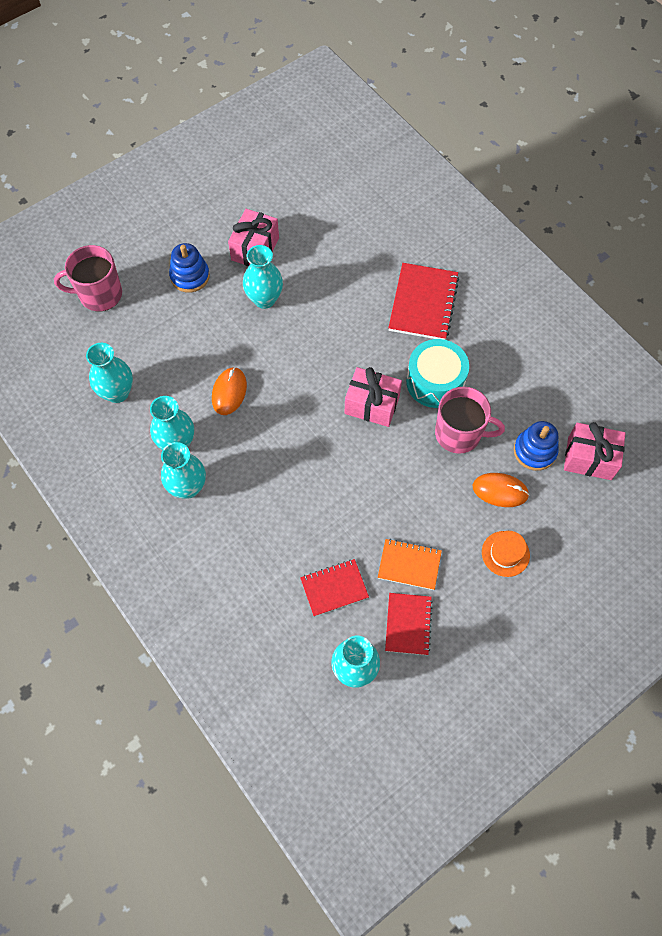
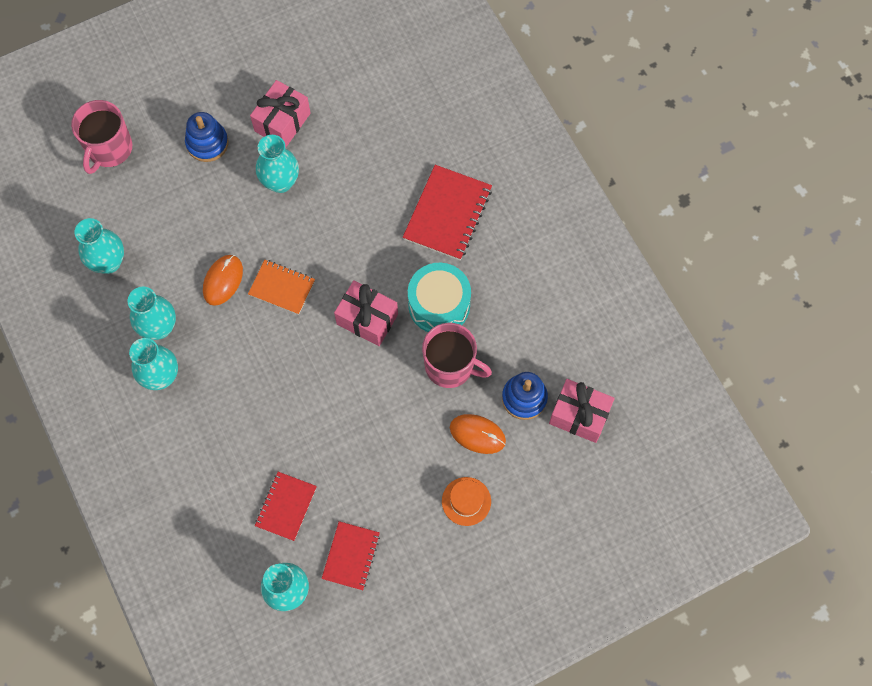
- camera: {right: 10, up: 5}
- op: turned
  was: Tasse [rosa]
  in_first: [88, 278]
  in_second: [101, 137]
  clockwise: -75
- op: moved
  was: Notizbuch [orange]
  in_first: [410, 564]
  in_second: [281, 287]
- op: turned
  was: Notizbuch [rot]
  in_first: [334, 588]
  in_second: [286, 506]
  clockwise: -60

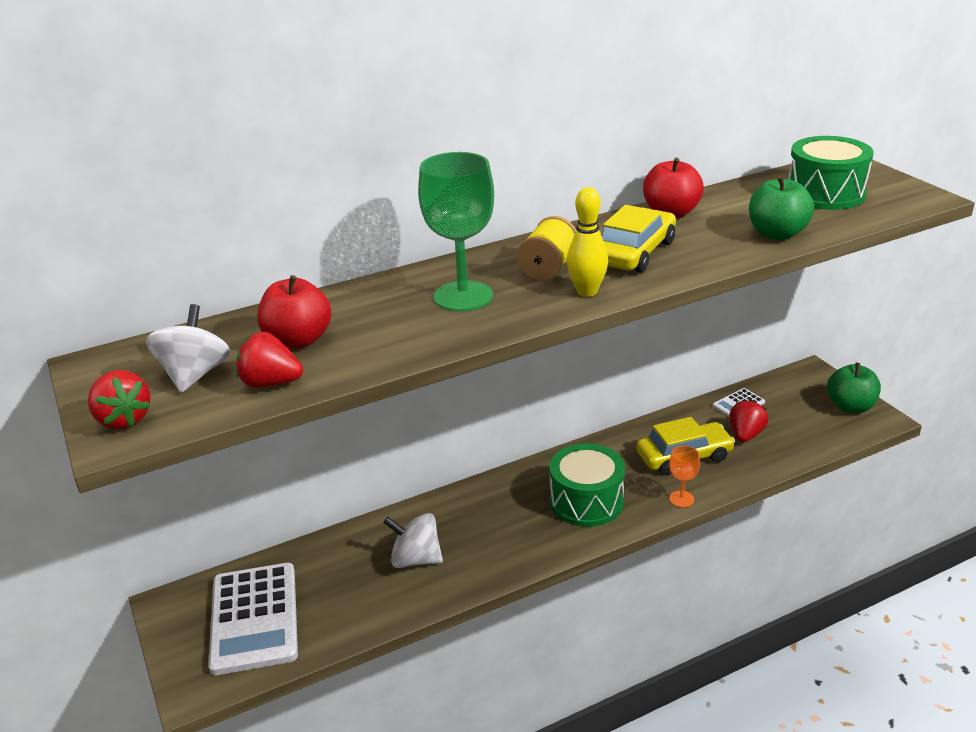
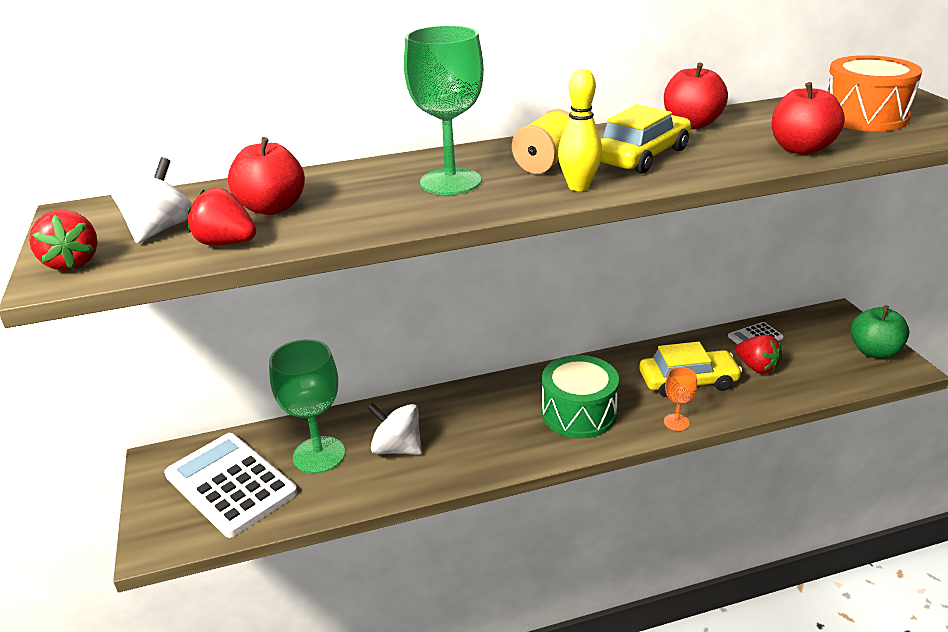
- camera: {right: 10, up: 0}
- op: recoloured
  was: Trommel [grün]
  now: Trommel [orange]
  in_first: [831, 173]
  in_second: [874, 93]
- op: recoloured
  was: Apfel [grün]
  now: Apfel [rot]
  in_first: [781, 207]
  in_second: [808, 118]
- op: turned
  was: Erdbeere [rot]
  in_first: [749, 421]
  in_second: [759, 354]
  clockwise: 105
- op: turned
  was: Taschenrechner [weiß]
  in_first: [253, 619]
  in_second: [231, 485]
  clockwise: 135
- op: added
  now: Kelch [grün]
  in_second: [307, 406]

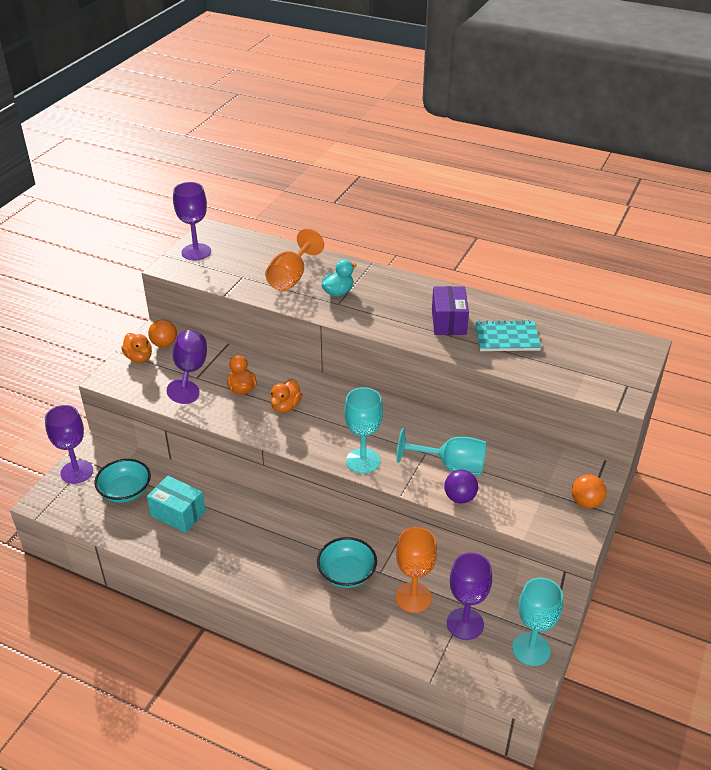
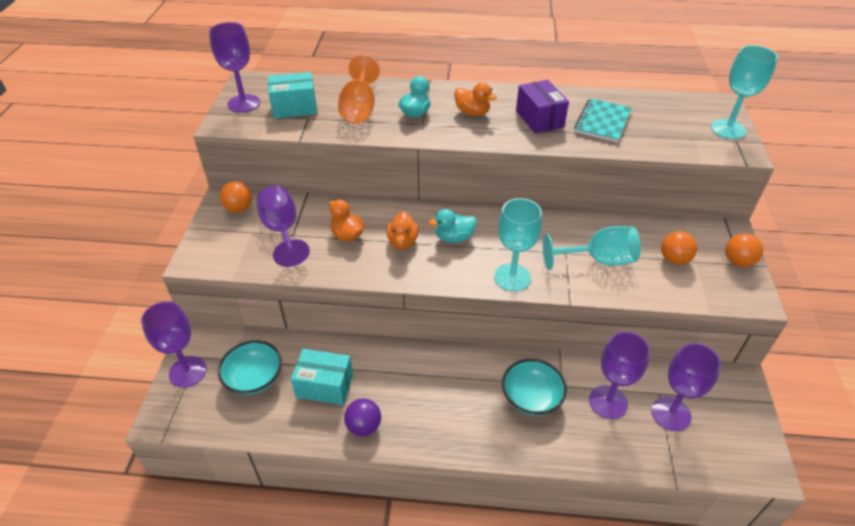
- camera: {right: -20, up: 5}
- op: turned
  was: Notizbuch [türkis]
  in_first: [508, 335]
  in_second: [603, 120]
  clockwise: -45
- op: moved
  was: Ente [orange]
  in_first: [136, 348]
  in_second: [475, 99]
- op: moved
  was: Ball [lila]
  in_first: [461, 486]
  in_second: [362, 417]
- op: recoloured
  was: Kelch [orange]
  now: Kelch [lila]
  in_first: [416, 570]
  in_second: [619, 375]
- op: moved
  was: Kelch [türkis]
  in_first: [537, 621]
  in_second: [744, 92]
- op: added
  now: Schachtel [türkis]
  in_second: [292, 95]
- op: added
  now: Ente [türkis]
  in_second: [452, 226]
- op: added
  now: Ball [orange]
  in_second: [679, 248]

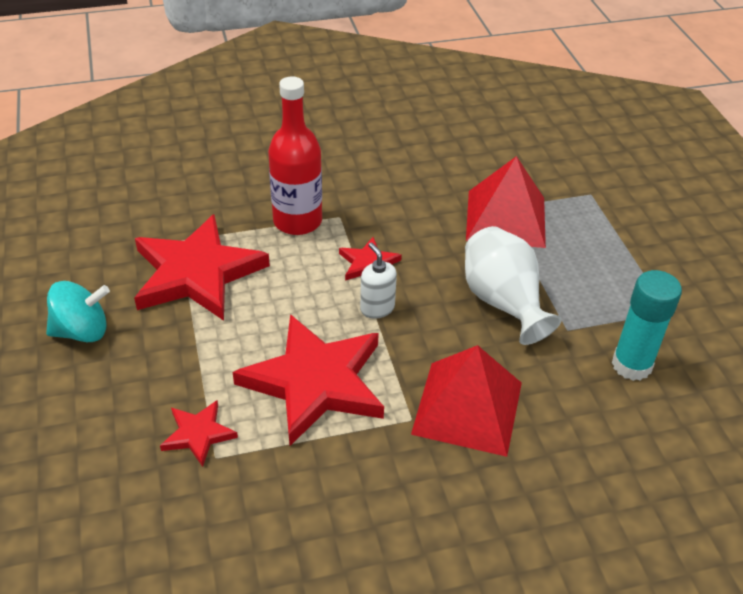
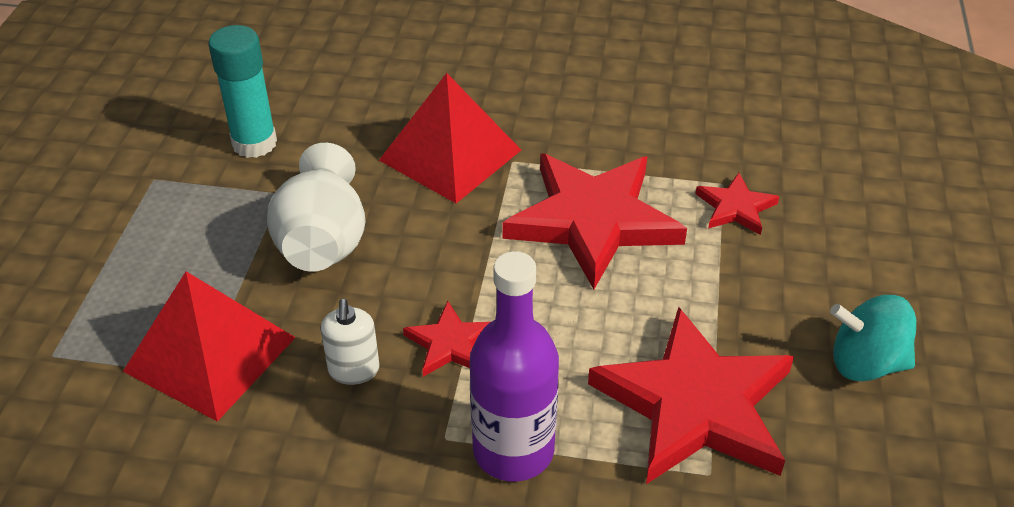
- camera: {right: -155, up: 0}
- op: recoloured
  was: Flasche [rot]
  now: Flasche [lila]
  in_first: [295, 155]
  in_second: [514, 366]
- op: moved
  was: Seifenspender [weiß]
  in_first: [378, 280]
  in_second: [350, 342]

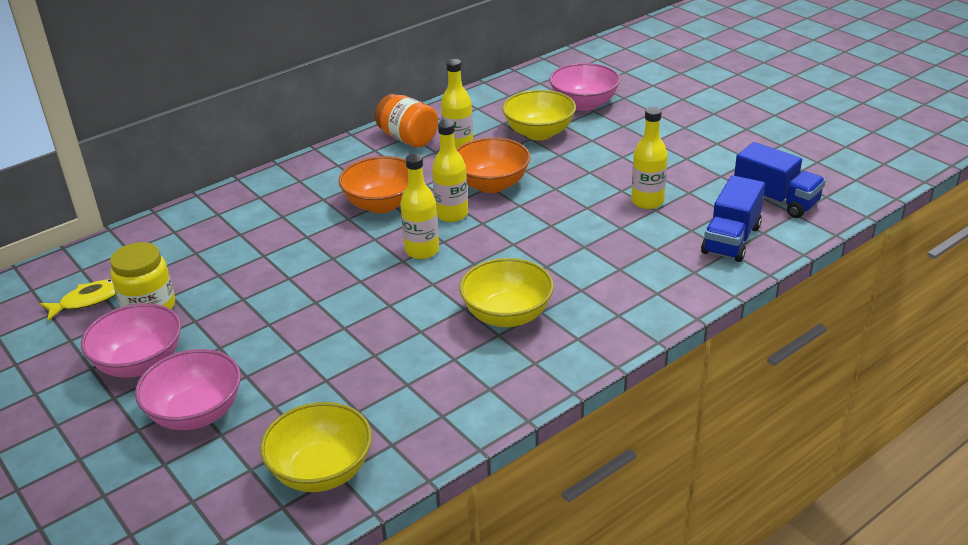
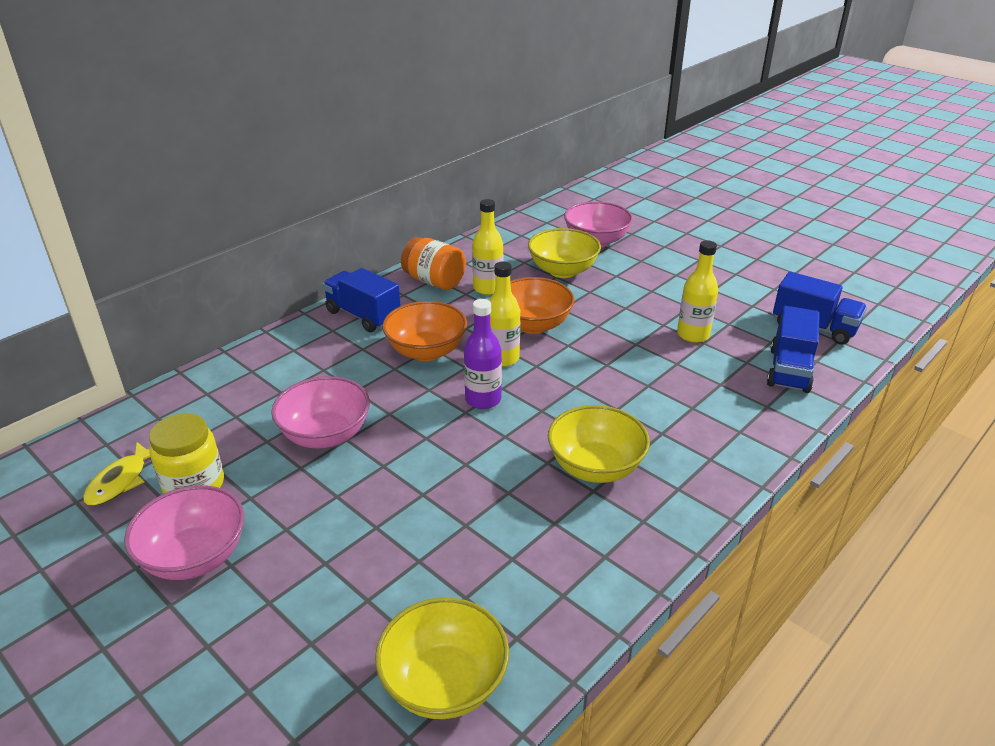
- camera: {right: -10, up: 0}
- op: recoloured
  was: Flasche [gelb]
  now: Flasche [lila]
  in_first: [419, 206]
  in_second: [483, 354]
- op: turned
  was: Fisch [gelb]
  in_first: [78, 300]
  in_second: [116, 474]
  clockwise: 150
- op: moved
  was: Schüssel [rosa]
  in_first: [188, 389]
  in_second: [320, 412]
- op: added
  now: Lastwagen [blau]
  in_second: [361, 300]

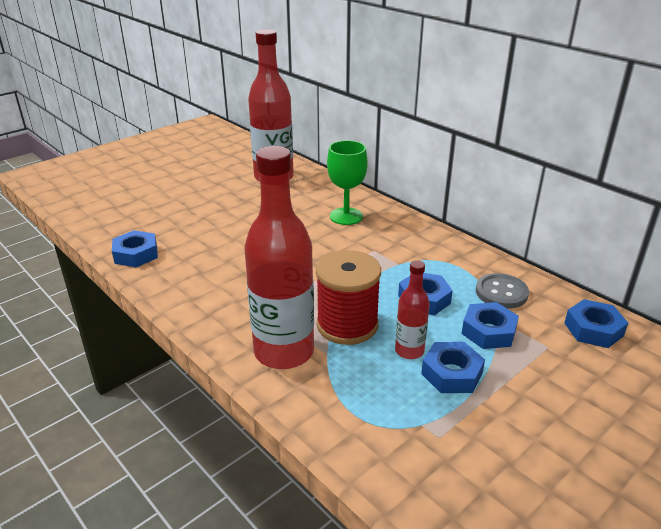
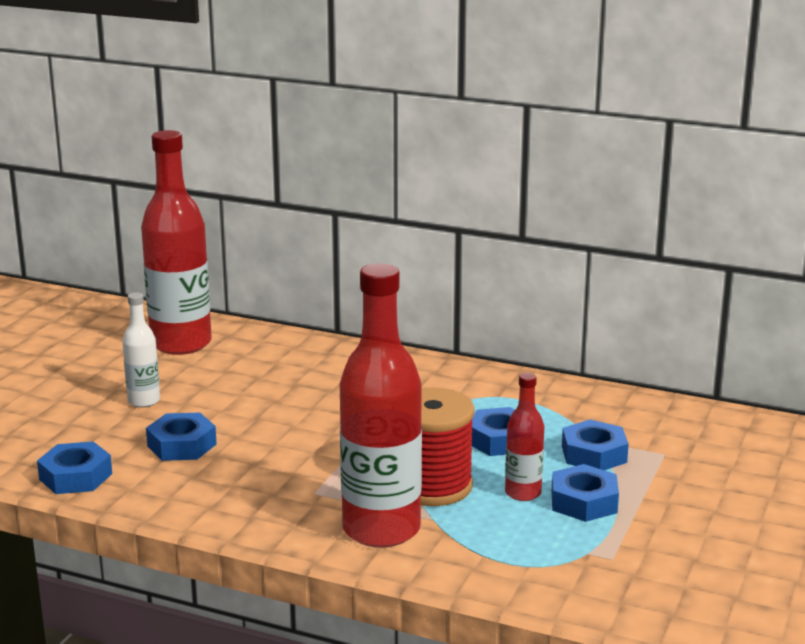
- camera: {right: -25, up: -10}
- op: removed
  was: Kelch [grün]
  in_first: [347, 182]
- op: removed
  was: Knopf [grau]
  in_first: [502, 291]
- op: moved
  was: Sechskantmutter [blau]
  in_first: [596, 323]
  in_second: [181, 437]
- op: added
  now: Flasche [weiß]
  in_second: [141, 350]

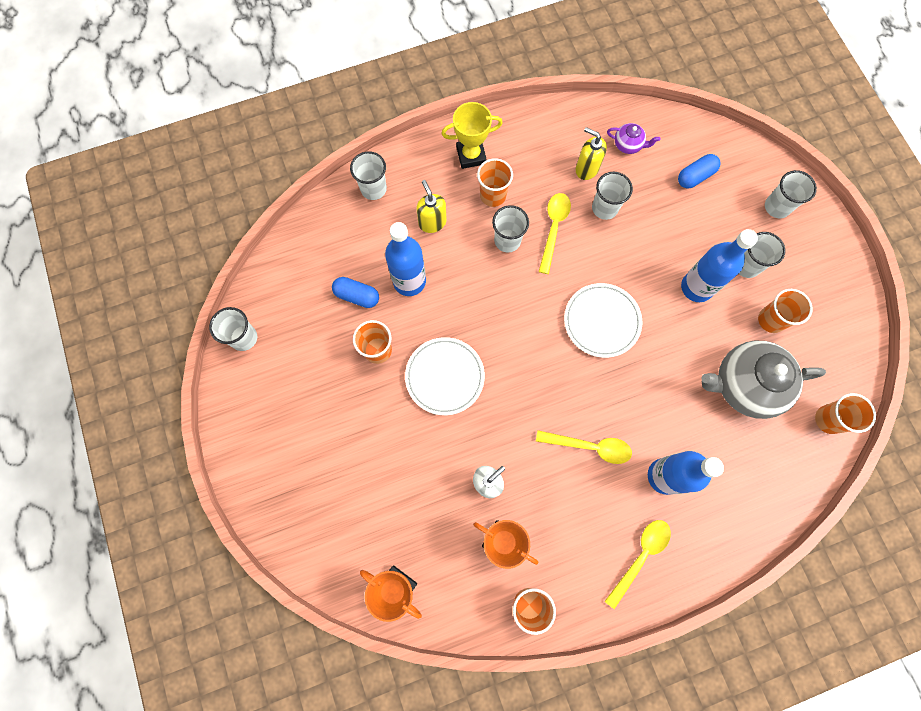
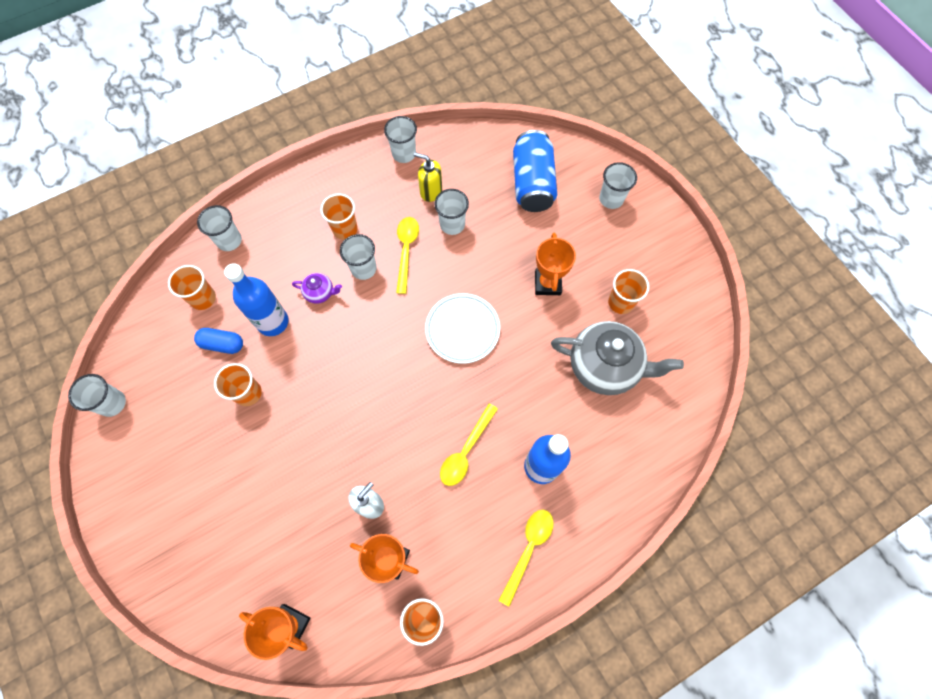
- camera: {right: -10, up: -5}
- op: removed
  was: Pokal [gelb]
  in_first: [472, 135]
- op: moved
  was: Teekanne [lila]
  in_first: [633, 138]
  in_second: [317, 288]
- op: replaced
  was: Kapsel [blau]
  now: Dose [blau]
  in_first: [699, 171]
  in_second: [535, 171]
- op: removed
  was: Seifenspender [gelb]
  in_first: [431, 206]
- op: replaced
  was: Flasche [blau]
  now: Pokal [orange]
  in_first: [719, 265]
  in_second: [555, 264]
- op: moved
  was: Becher [weiß]
  in_first: [762, 255]
  in_second: [400, 139]
- op: removed
  was: Teller [weiß]
  in_first: [445, 376]
- op: turned
  was: Teekanne [grau]
  in_first: [763, 380]
  in_second: [617, 358]
  clockwise: -150
- op: moved
  was: Becher [orange]
  in_first: [845, 413]
  in_second: [192, 287]
- op: turned
  was: Löffel [gelb]
  in_first: [584, 447]
  in_second: [469, 445]
  clockwise: 120

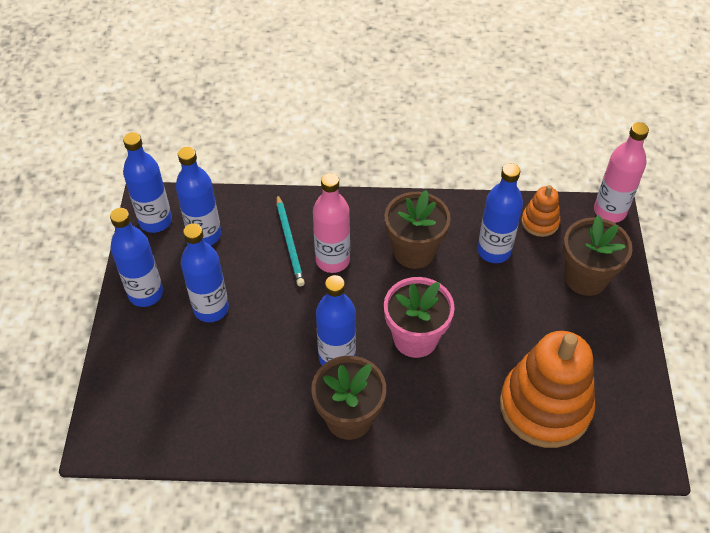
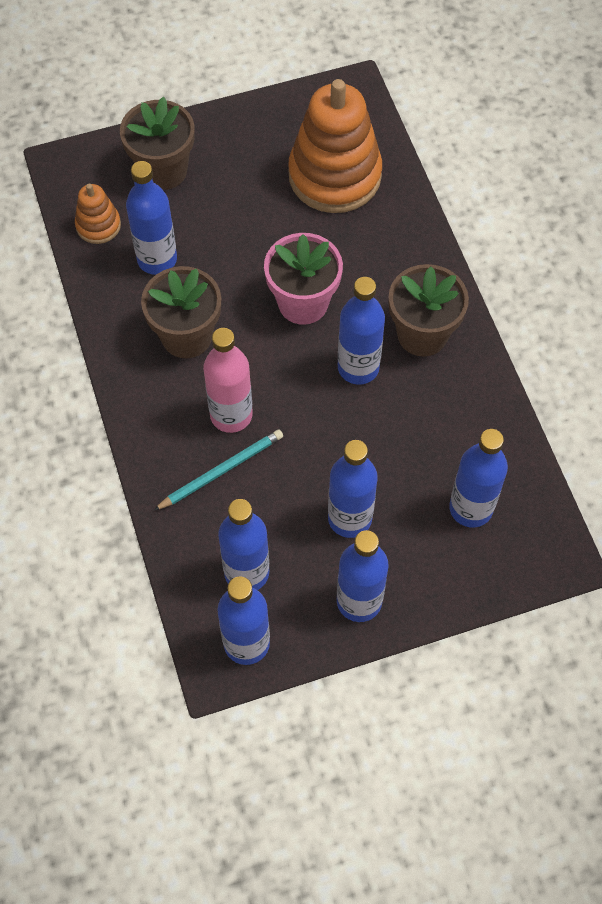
- camera: {right: -110, up: 10}
- op: removed
  was: Flasche [rosa]
  in_first: [621, 172]
- op: added
  now: Flasche [blau]
  in_second: [478, 478]

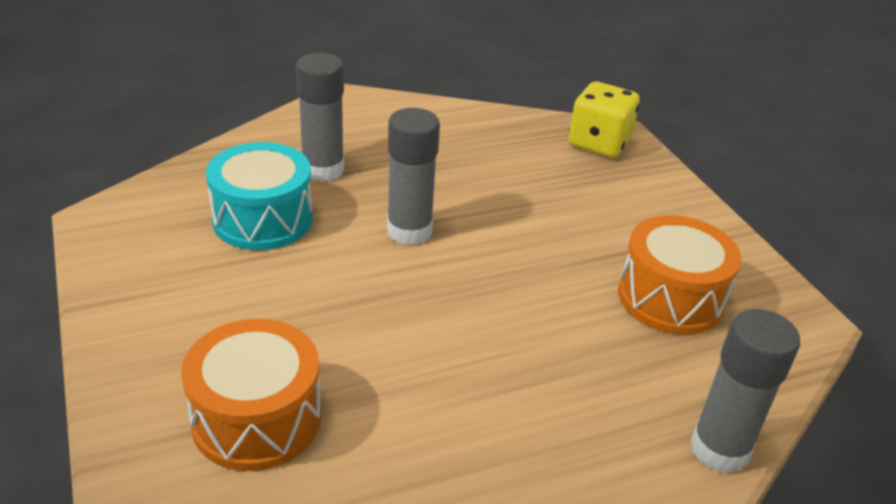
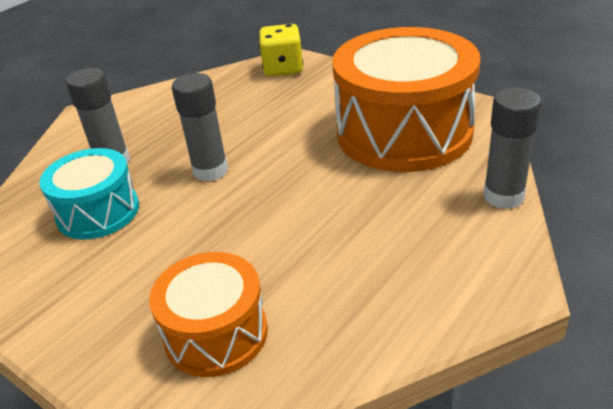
- camera: {right: -25, up: 0}
- op: resized
  was: Trommel [orange]
  in_first: [679, 275]
  in_second: [406, 99]
  ratio: 1.82

